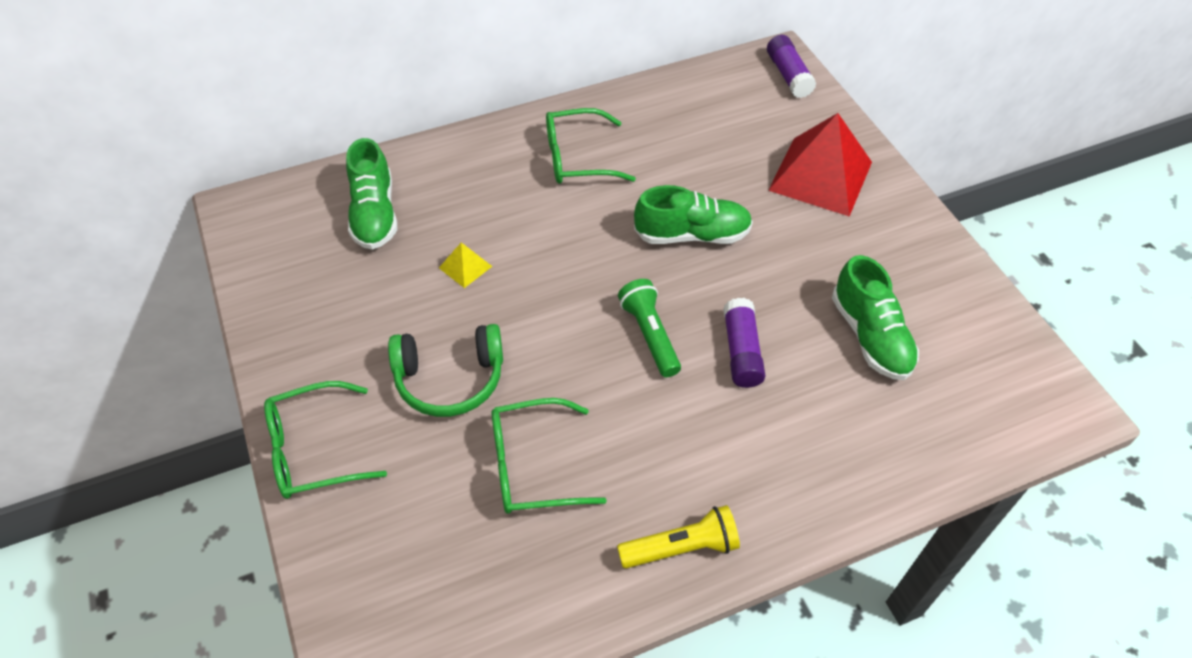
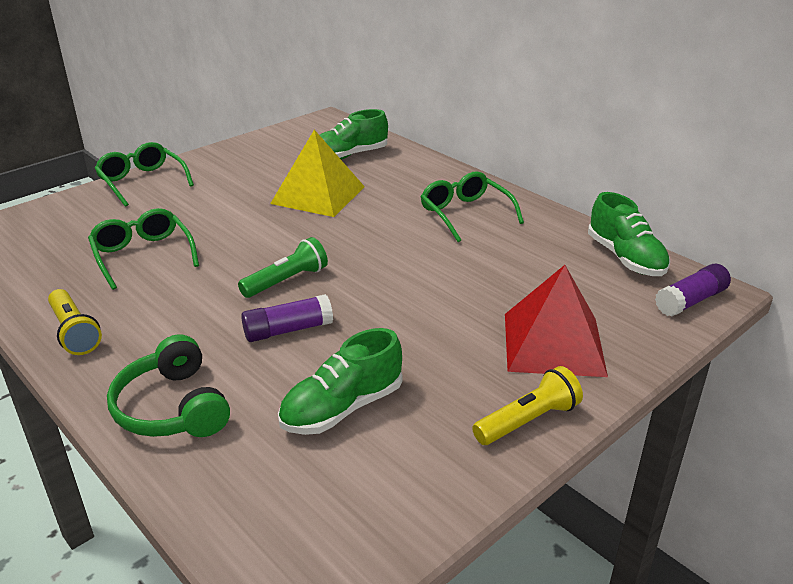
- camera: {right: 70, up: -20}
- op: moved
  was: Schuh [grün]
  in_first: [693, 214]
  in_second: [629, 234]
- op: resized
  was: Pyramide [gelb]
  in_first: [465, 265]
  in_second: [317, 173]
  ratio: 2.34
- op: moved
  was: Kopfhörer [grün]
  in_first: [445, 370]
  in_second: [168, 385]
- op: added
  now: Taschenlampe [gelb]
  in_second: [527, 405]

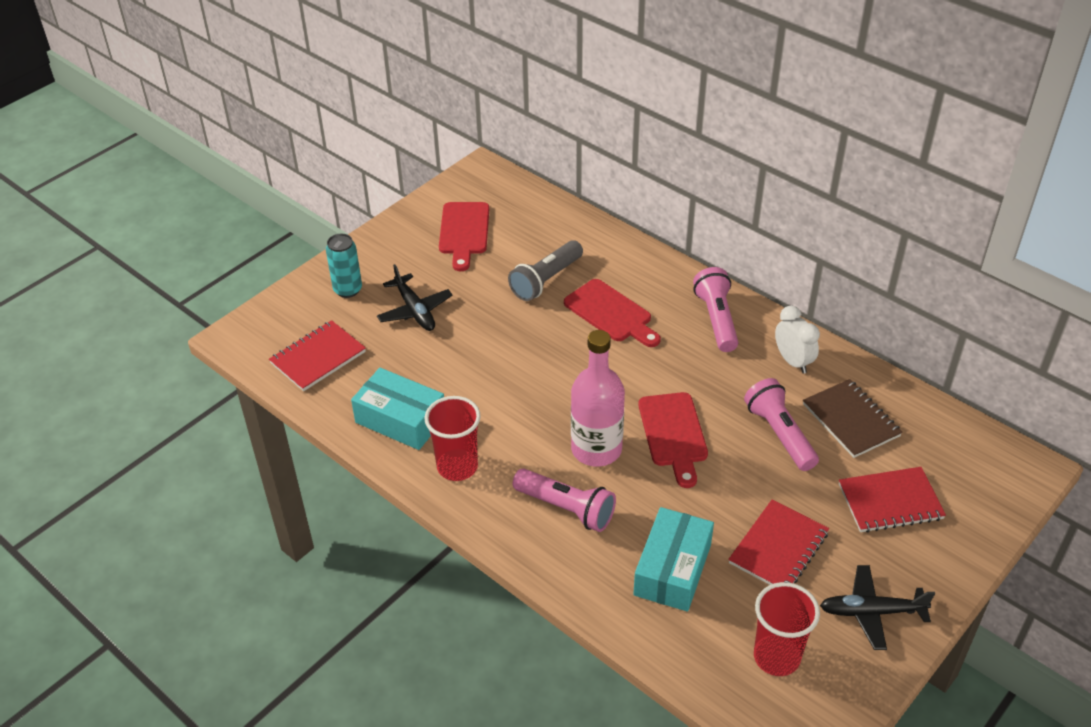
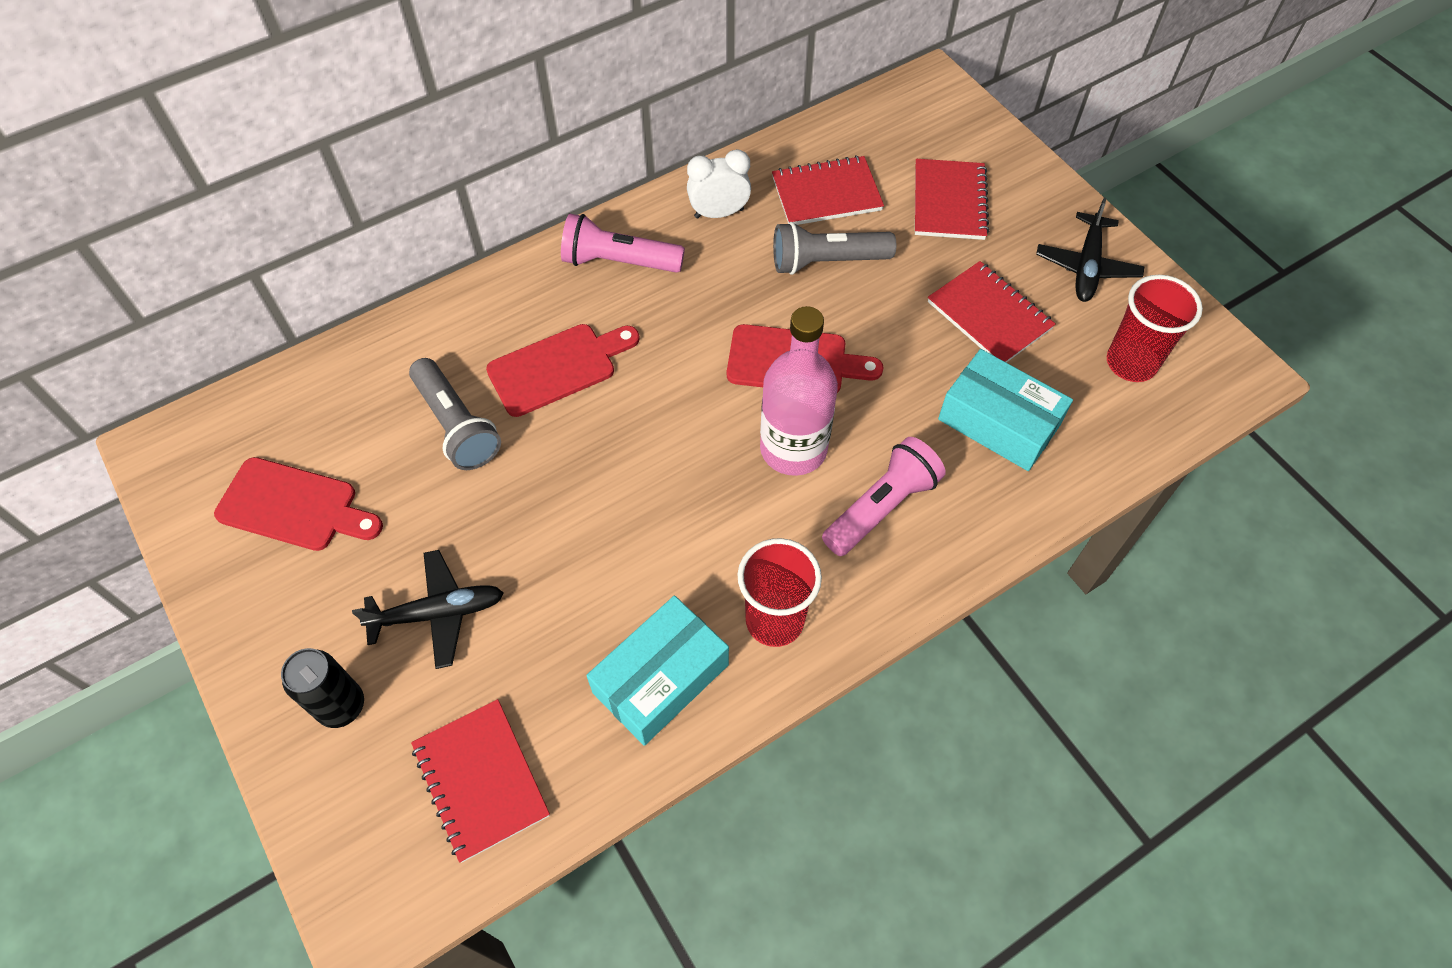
- camera: {right: -75, up: 15}
- op: recoloured
  was: Dose [türkis]
  now: Dose [schwarz]
  in_first: [344, 266]
  in_second: [322, 688]
- op: recoloured
  was: Taschenlampe [rosa]
  now: Taschenlampe [grau]
  in_first: [781, 424]
  in_second: [834, 248]
- op: recoloured
  was: Notizbuch [braun]
  now: Notizbuch [rot]
  in_first: [853, 418]
  in_second: [828, 190]

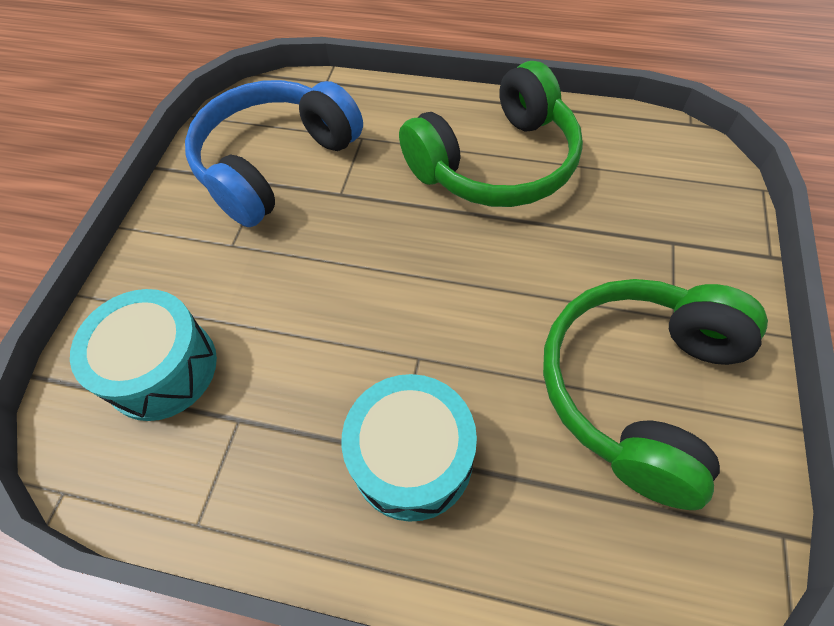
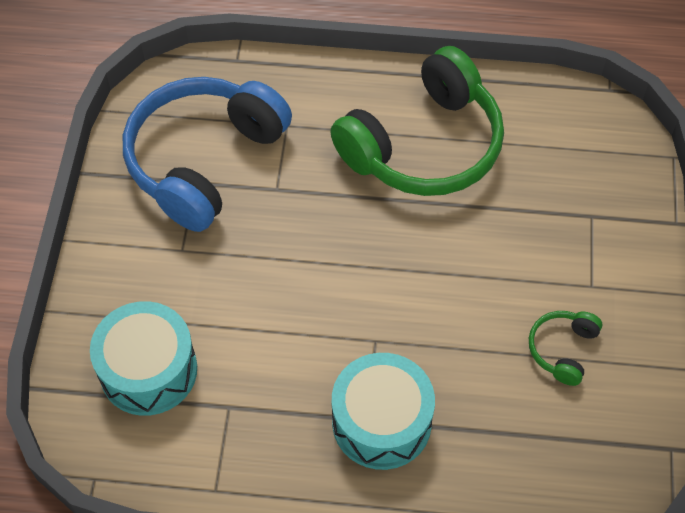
- camera: {right: -10, up: 0}
- op: resized
  was: Kopfhörer [grün]
  in_first: [655, 394]
  in_second: [565, 348]
  ratio: 0.43

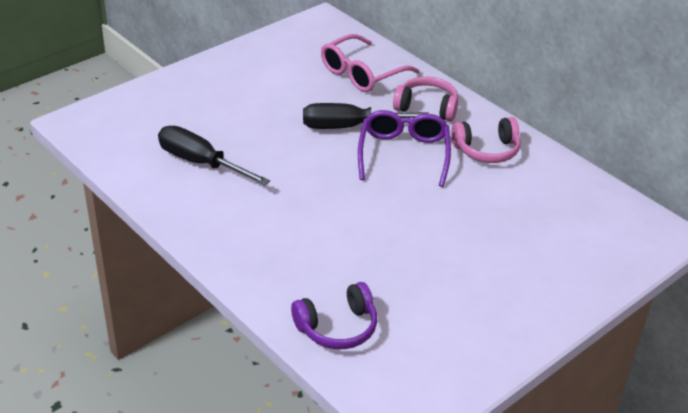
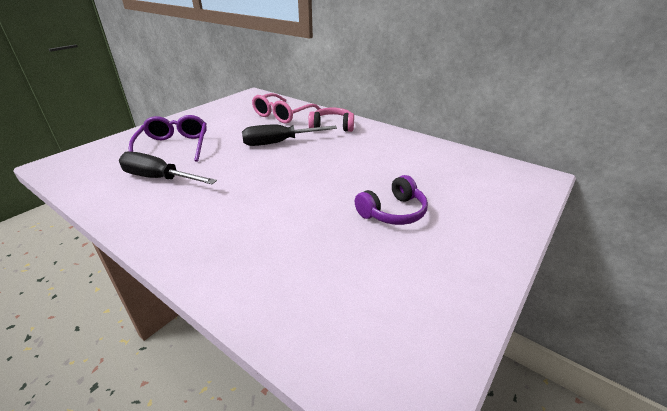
- camera: {right: -10, up: -5}
- op: moved
  was: Brille [lila]
  in_first: [404, 148]
  in_second: [168, 138]
- op: removed
  was: Kopfhörer [rosa]
  in_first: [486, 140]
- op: moved
  was: Kopfhörer [lila]
  in_first: [334, 315]
  in_second: [391, 200]

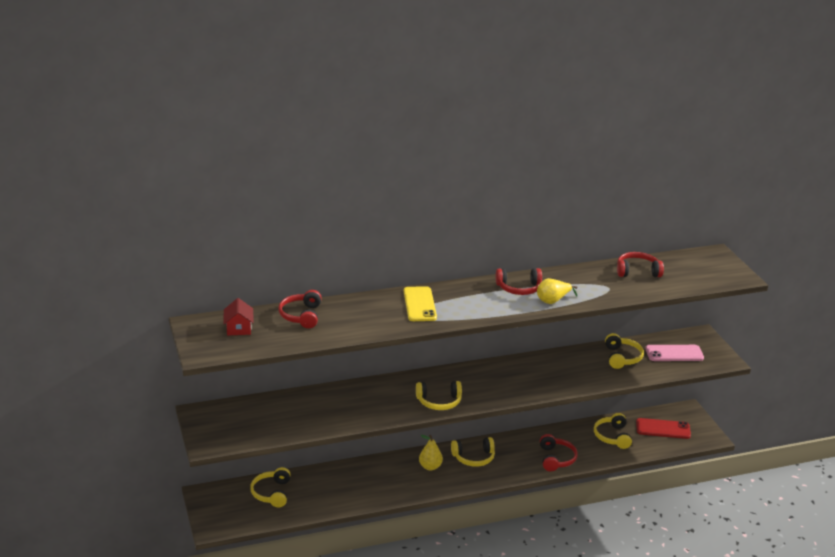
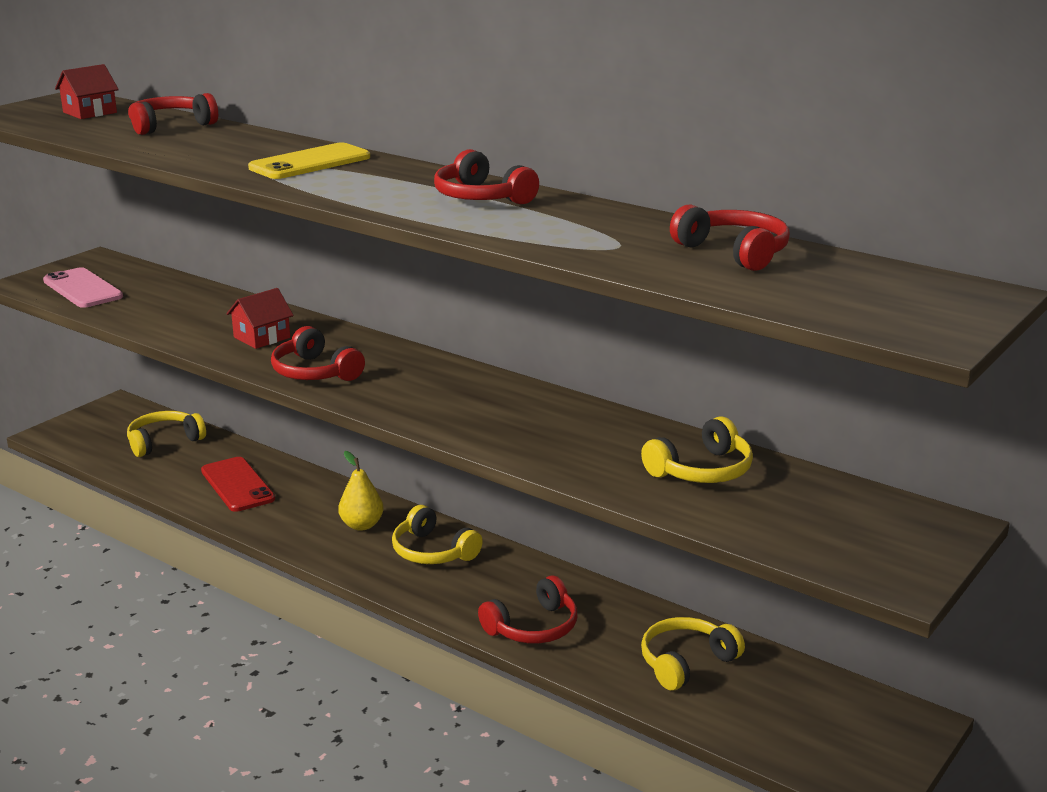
- camera: {right: 55, up: -5}
- op: removed
  was: Birne [gelb]
  in_first: [557, 291]
- op: moved
  was: Handy [rosa]
  in_first: [674, 353]
  in_second: [83, 287]
- op: recoloured
  was: Kopfhörer [gelb]
  now: Kopfhörer [rot]
  in_first: [439, 395]
  in_second: [318, 353]
- op: moved
  was: Handy [rot]
  in_first: [663, 428]
  in_second: [238, 484]
- op: added
  now: Haus [rot]
  in_second: [260, 318]

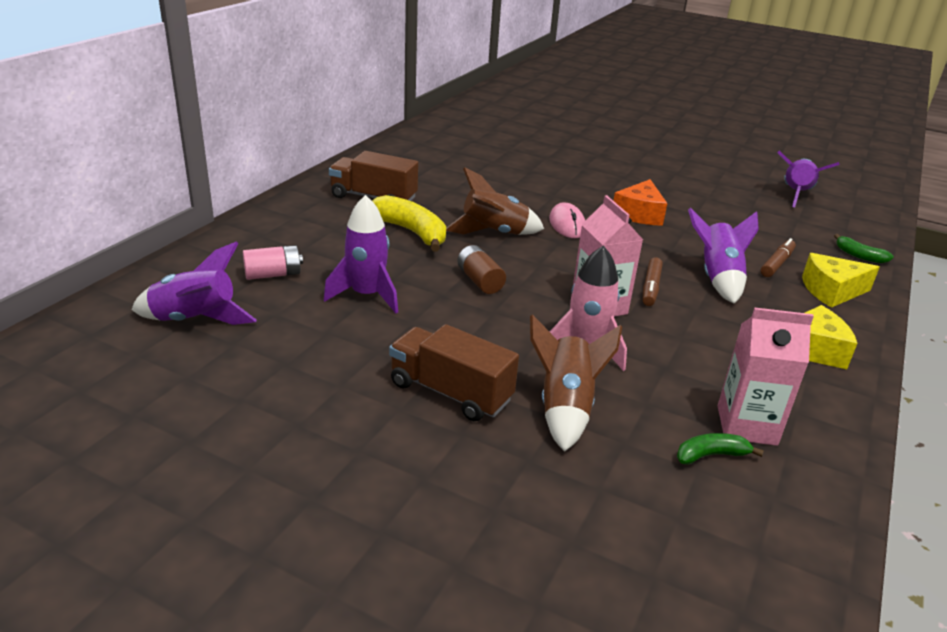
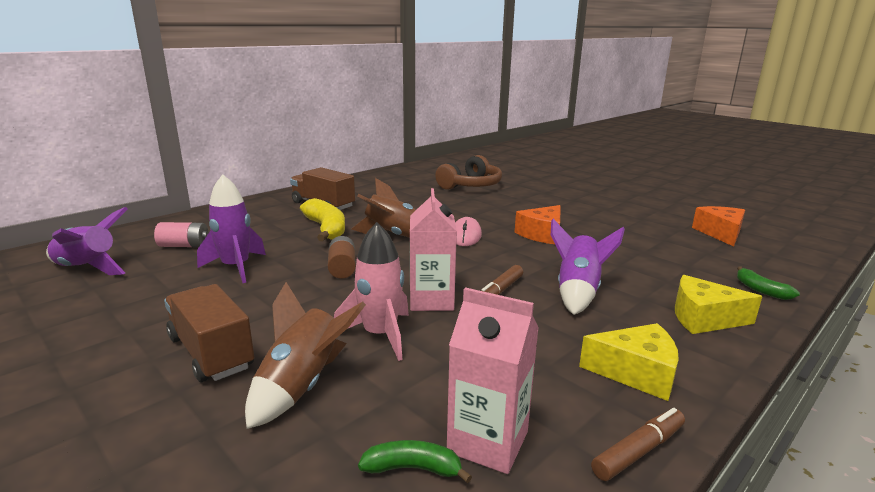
- camera: {right: 20, up: -10}
- op: replaced
  was: Rakete [lila]
  now: Käse [orange]
  in_first: [808, 179]
  in_second: [718, 226]
- op: moved
  was: Filzstift [braun]
  in_first: [778, 257]
  in_second: [638, 444]
- op: added
  now: Kopfhörer [braun]
  in_second: [468, 172]

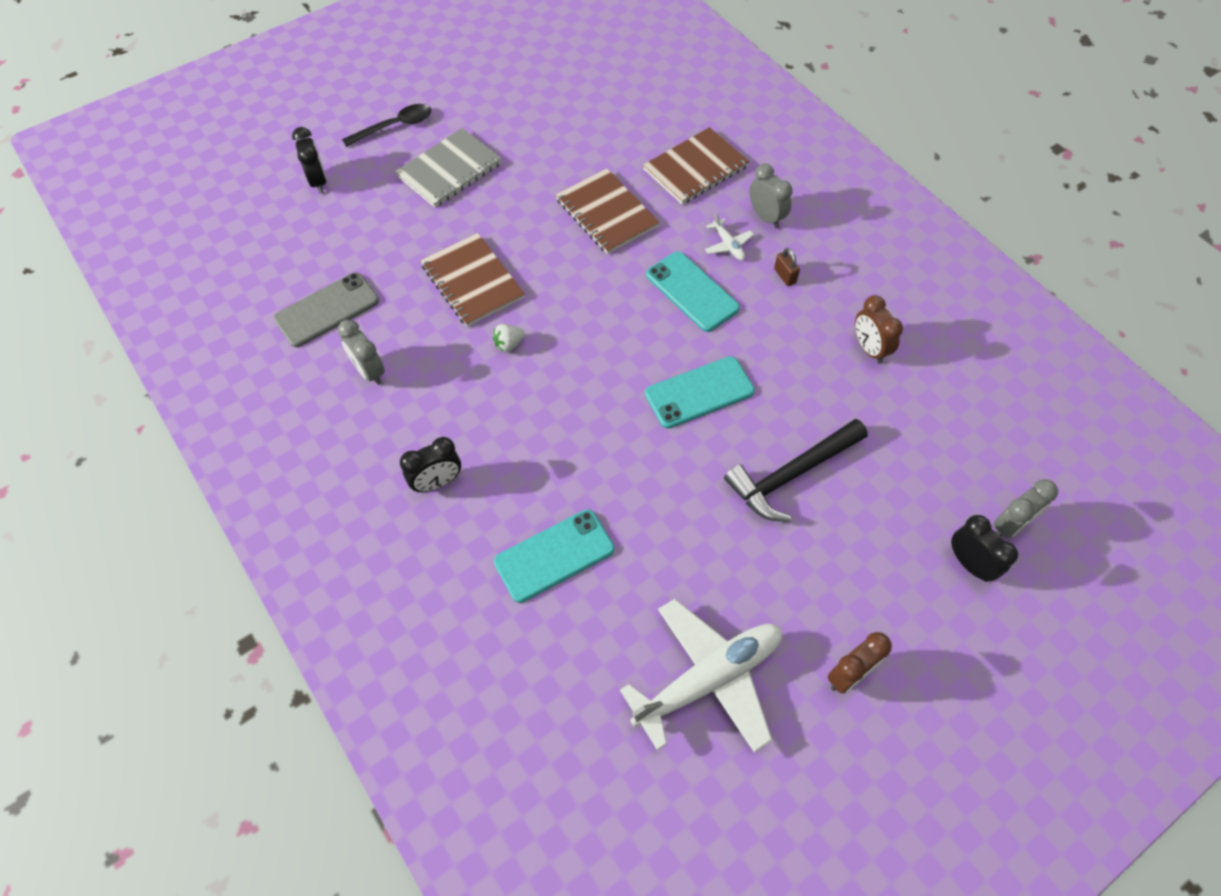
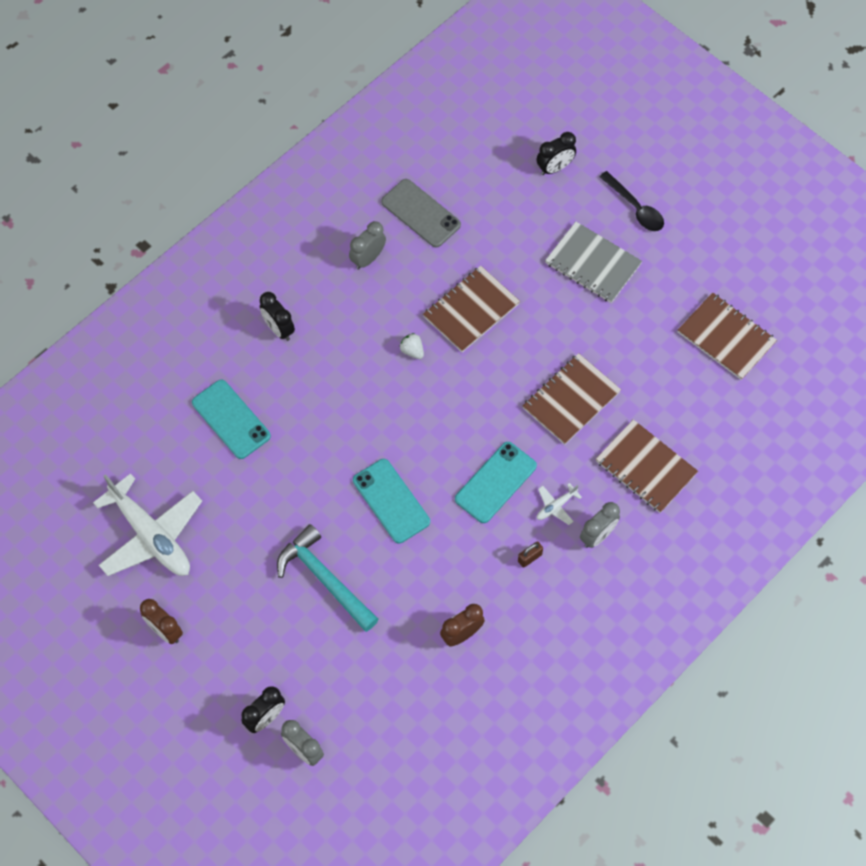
- camera: {right: 80, up: 5}
- op: recoloured
  was: Hammer [schwarz]
  now: Hammer [türkis]
  in_first: [796, 470]
  in_second: [328, 578]
- op: added
  now: Notizbuch [braun]
  in_second: [727, 336]

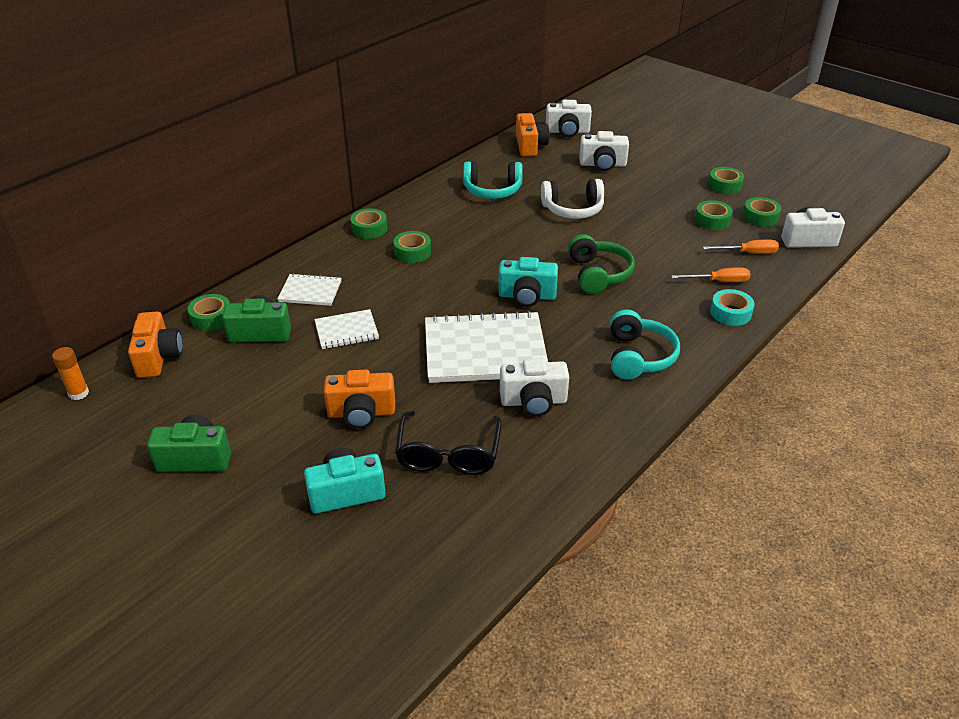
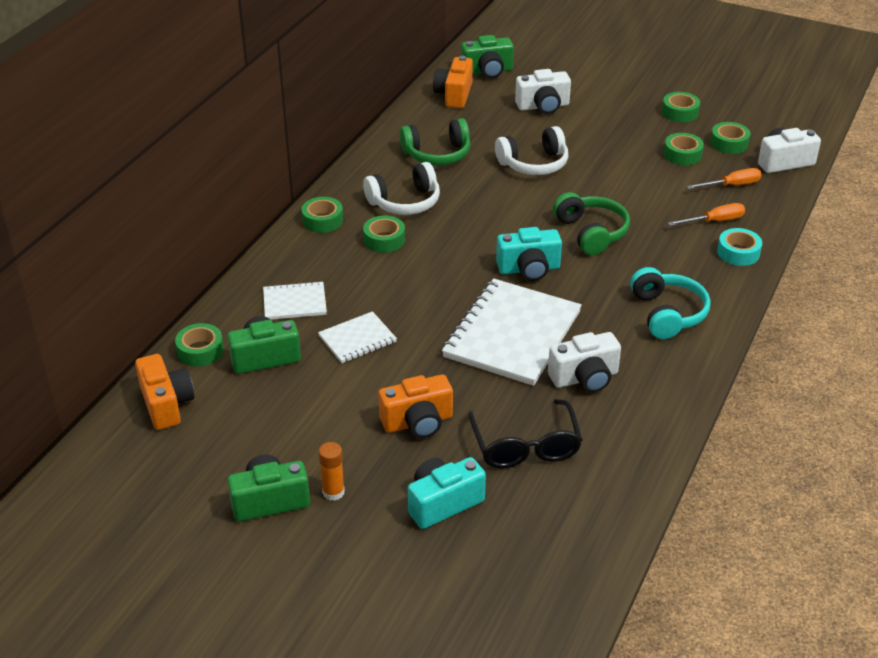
- camera: {right: -15, up: 0}
- op: recoloured
  was: Kamera [weiß]
  now: Kamera [grün]
  in_first: [569, 118]
  in_second: [487, 56]
- op: turned
  was: Kamera [orange]
  in_first: [532, 135]
  in_second: [453, 82]
  clockwise: -150
- op: recoloured
  was: Kopfhörer [türkis]
  now: Kopfhörer [grün]
  in_first: [493, 180]
  in_second: [435, 141]
- op: turned
  was: Notizbuch [weiß]
  in_first: [486, 347]
  in_second: [512, 332]
  clockwise: -45
- op: moved
  was: Klebestift [orange]
  in_first: [70, 373]
  in_second: [332, 471]
- op: added
  now: Kopfhörer [weiß]
  in_second: [401, 188]

